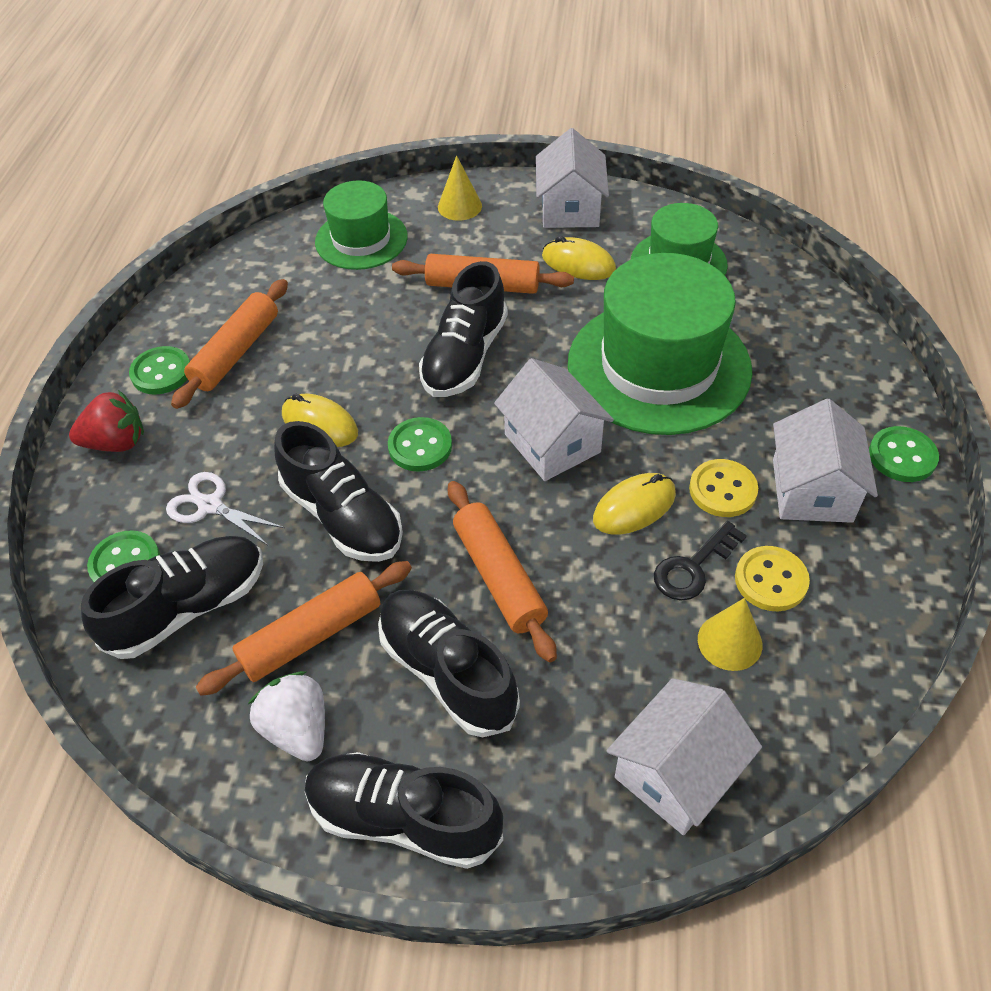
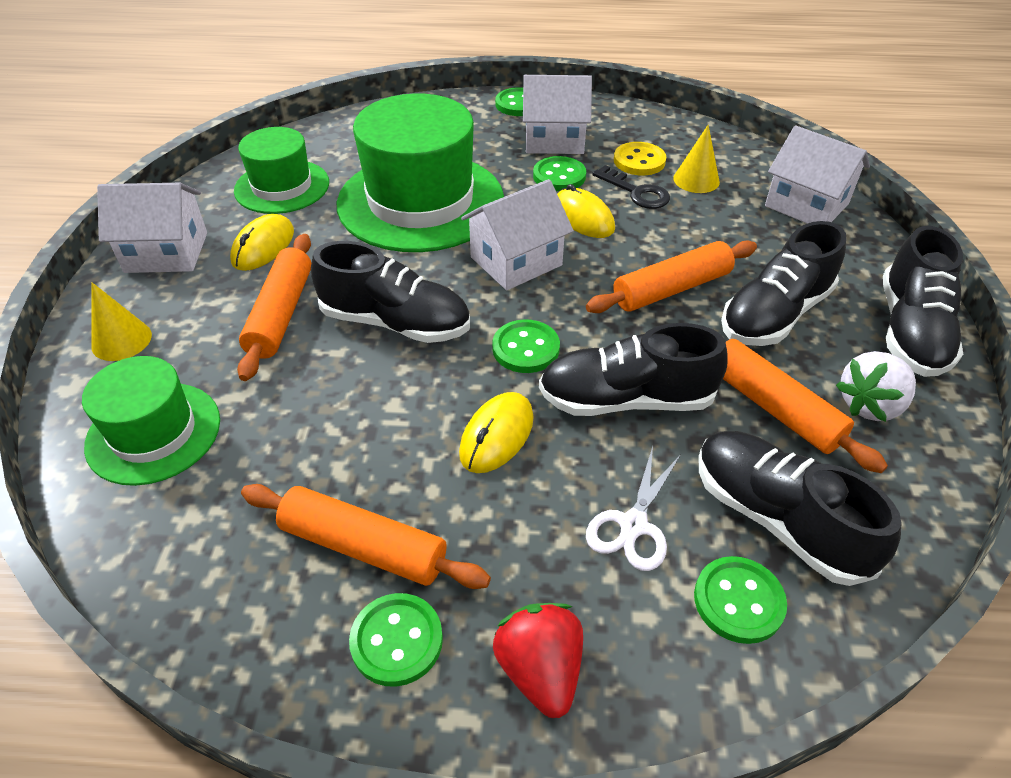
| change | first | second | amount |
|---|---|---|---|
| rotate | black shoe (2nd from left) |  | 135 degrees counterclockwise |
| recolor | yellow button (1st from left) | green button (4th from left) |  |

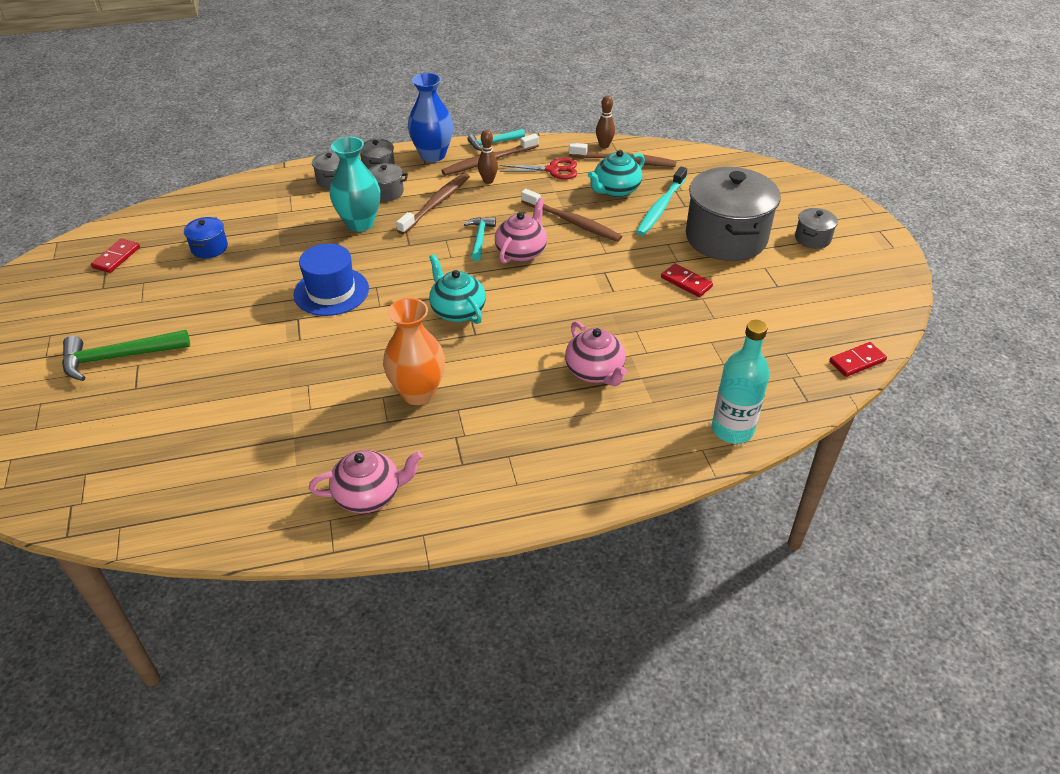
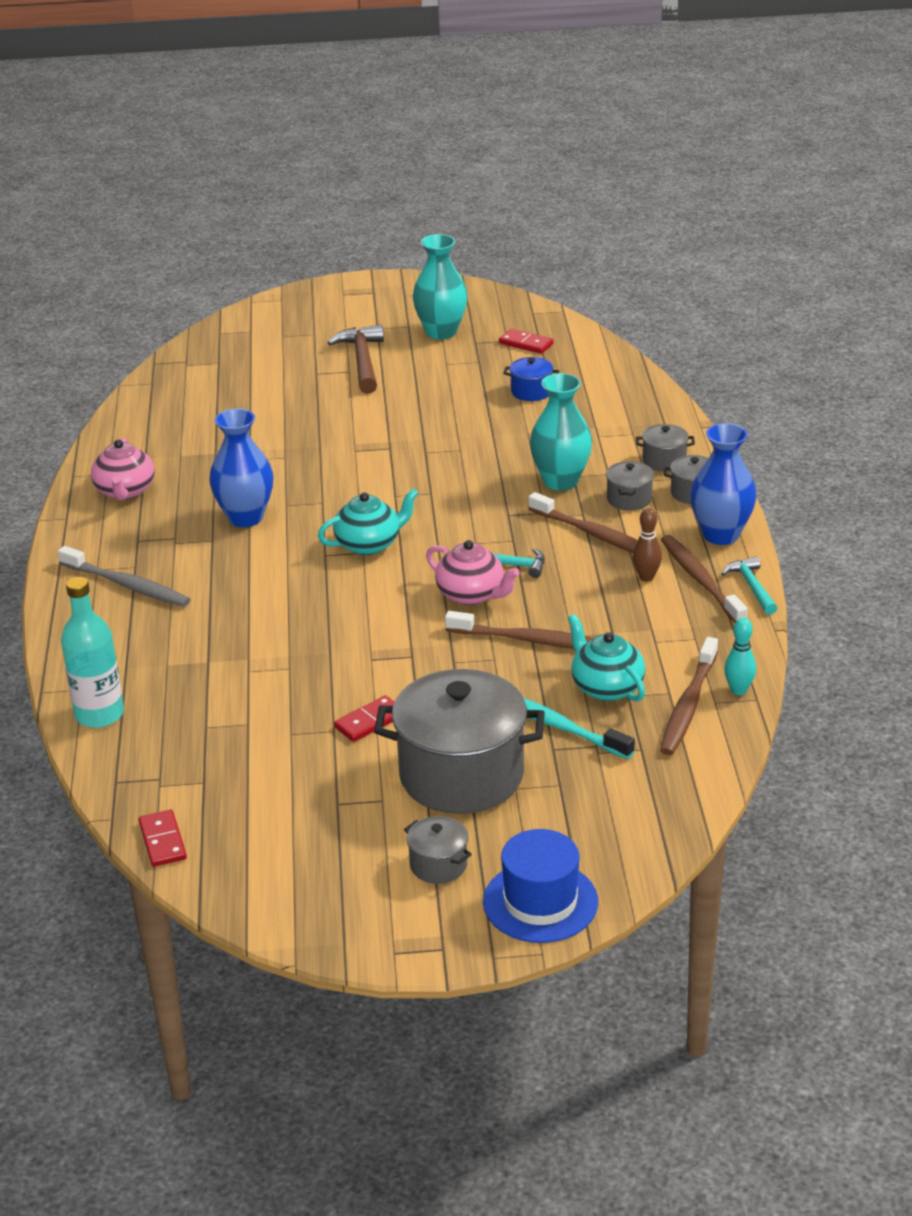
| change | first | second | amount |
|---|---|---|---|
| recolor | brown bowling pin (2nd from left) | turquoise bowling pin |  |
| delete | red scissors |  |  |
| rotate | brown toothbrush (3rd from left in the first image) | brown toothbrush (1st from left) | 120 degrees counterclockwise |
| move | blue hat |  |  |
| recolor | orange vase | blue vase (1st from left) |  |
| delete | pink teapot (3rd from left) |  |  |
| recolor | green hammer | brown hammer |  |
| insert |  | turquoise vase (1st from left) |  |
| insert |  | grey toothbrush |  |

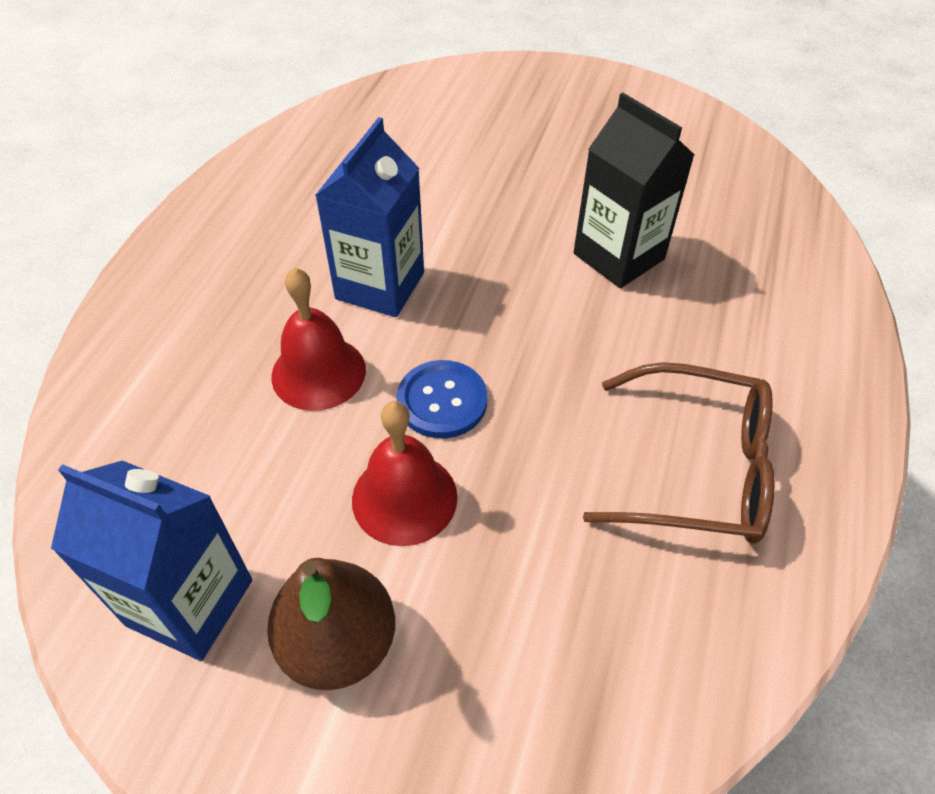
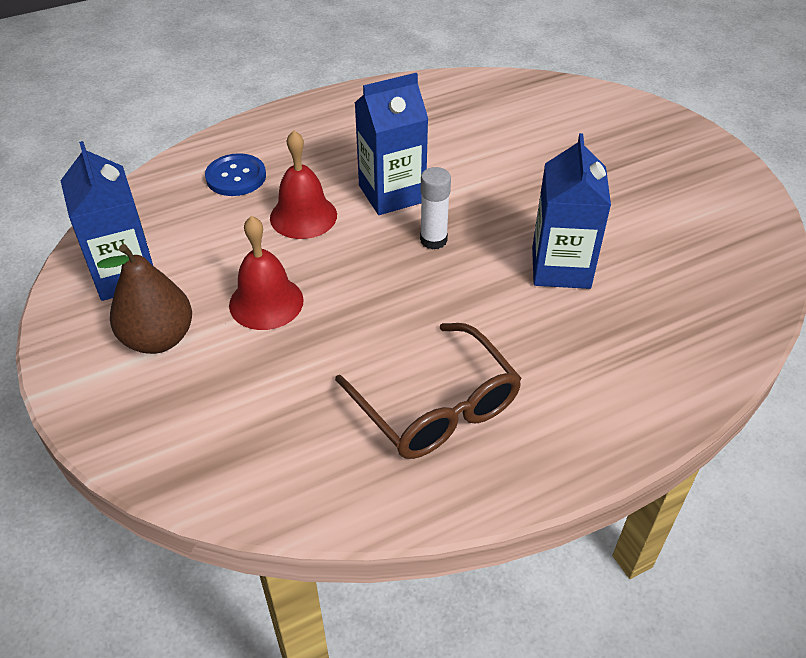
| change | first | second | amount |
|---|---|---|---|
| recolor | black carton | blue carton (3rd from left) |  |
| move | blue button |  |  |
| insert |  | white glue stick |  |

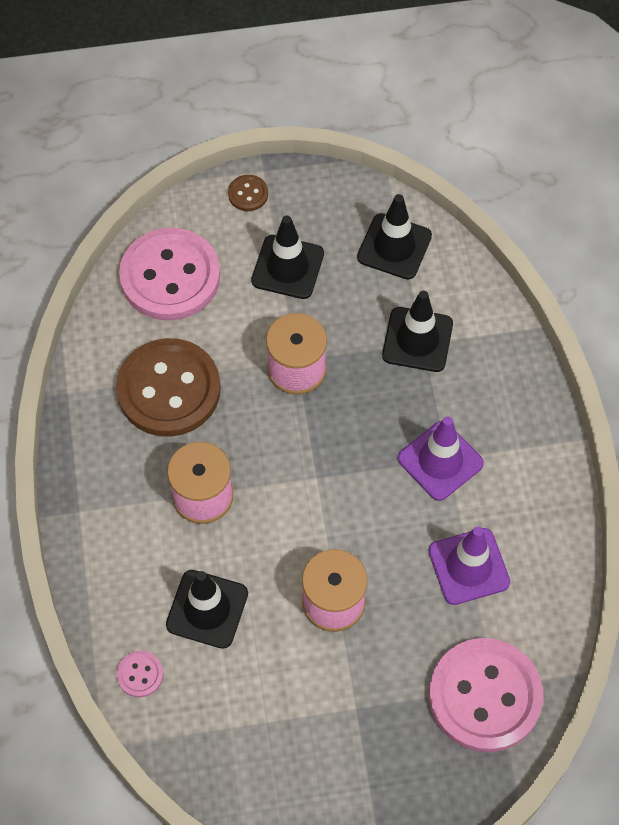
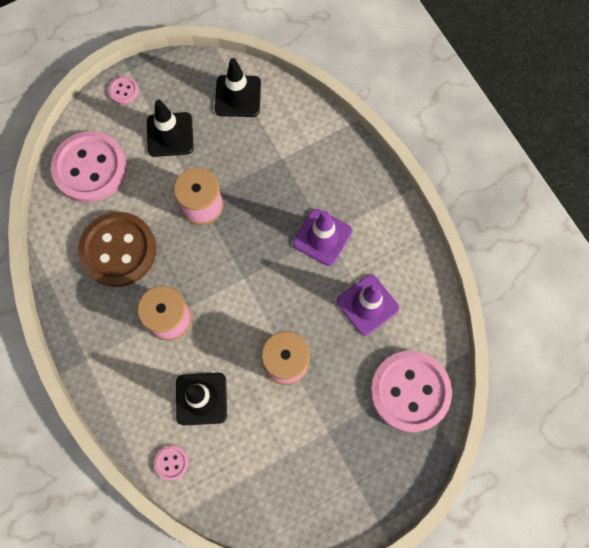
| change | first | second | amount |
|---|---|---|---|
| recolor | brown button (2nd from left) | pink button (2nd from left) |  |
| delete | black traffic cone (4th from left) |  |  |

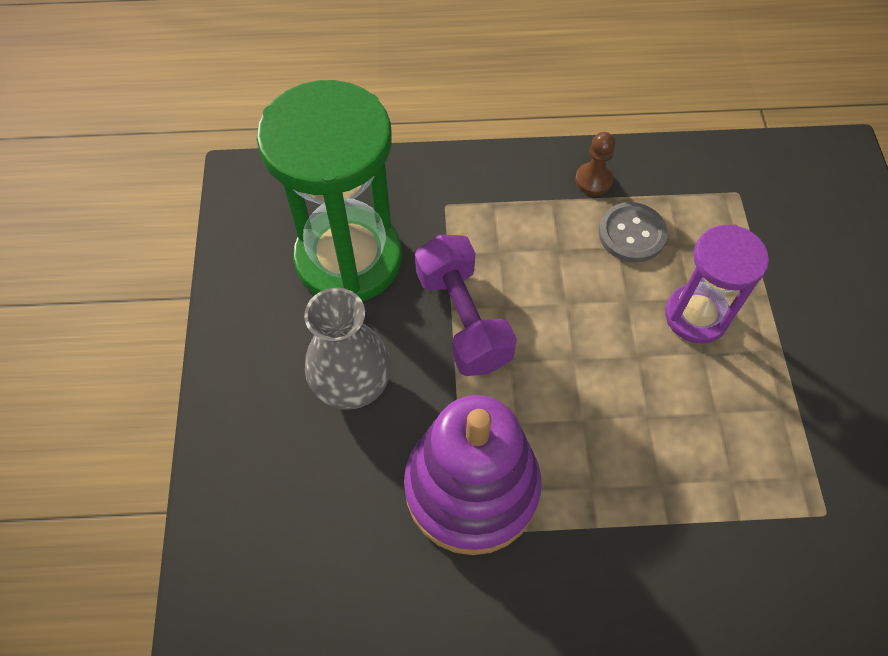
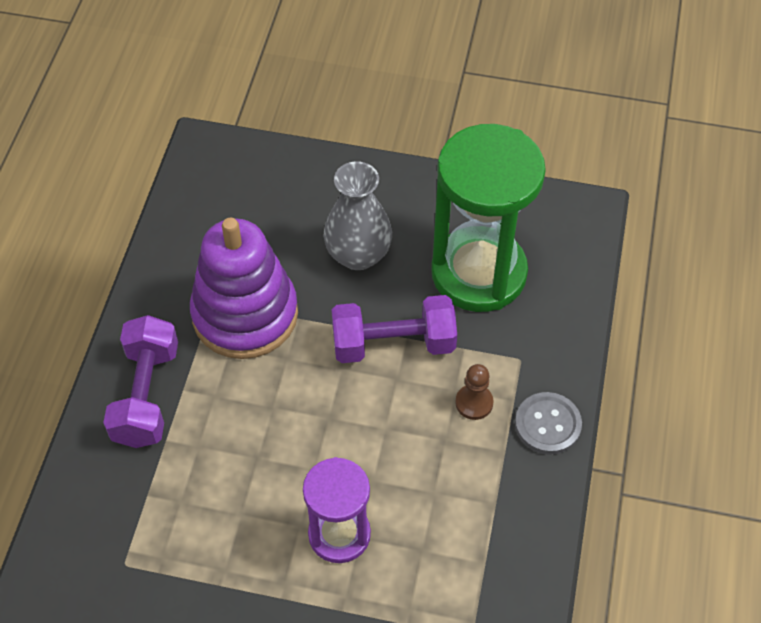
| change | first | second | amount |
|---|---|---|---|
| move | brown pawn |  |  |
| move | grey button |  |  |
| insert |  | purple dumbbell (1st from left) |  |

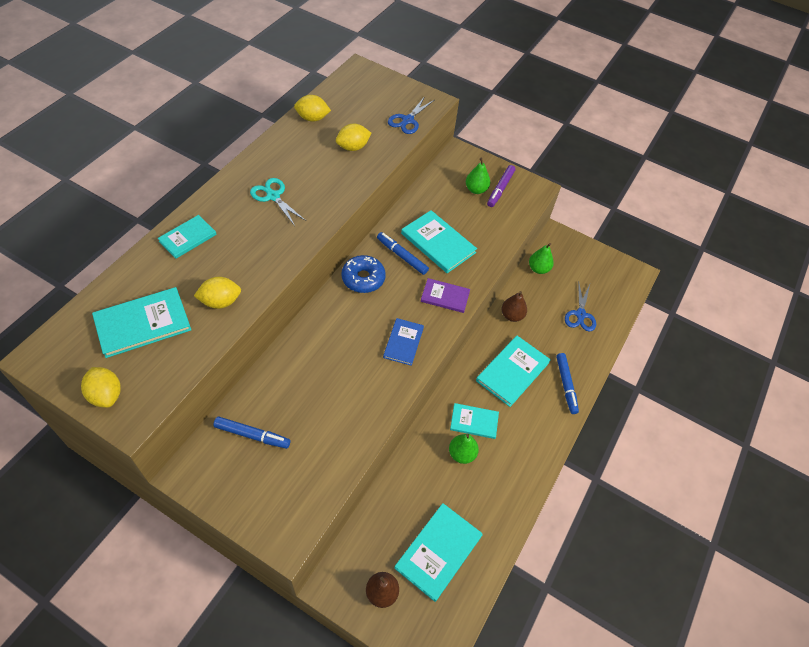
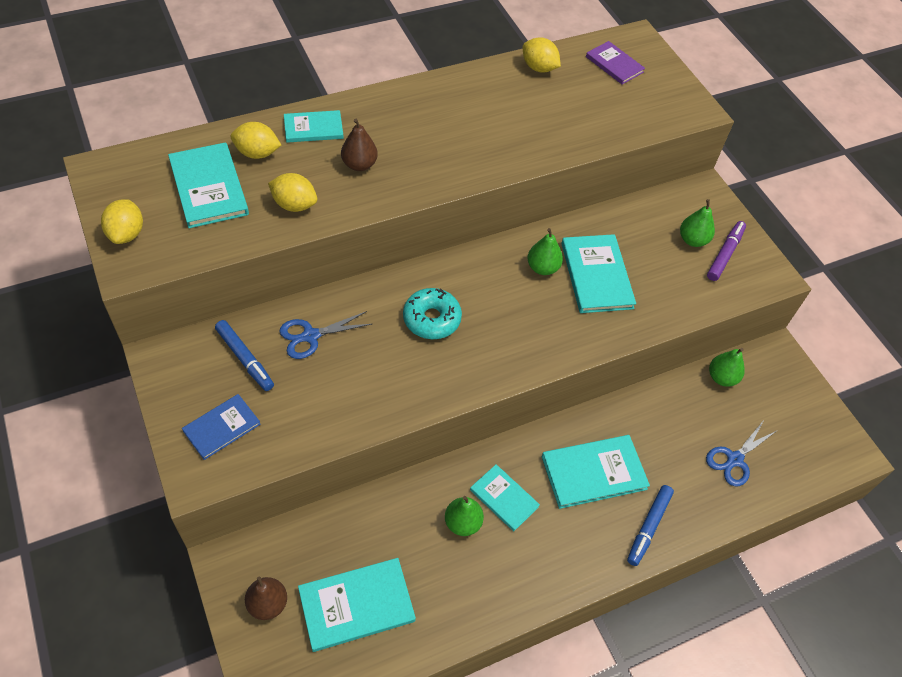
| change | first | second | amount |
|---|---|---|---|
| move | blue scissors (1st from left) |  |  |
| move | yellow lemon (4th from left in the first image) | yellow lemon (2nd from left) |  |
| rotate | purple marker |  | 150 degrees clockwise |
| delete | turquoise scissors |  |  |
| replace | blue marker (2nd from left) | green pear (2nd from left) |  |
| delete | blue donut |  |  |
| move | purple book |  |  |
| rotate | turquoise book (1st from left) |  | 60 degrees clockwise |
| move | brown pear (2nd from left) |  |  |
| move | blue book |  |  |
| insert |  | turquoise donut |  |

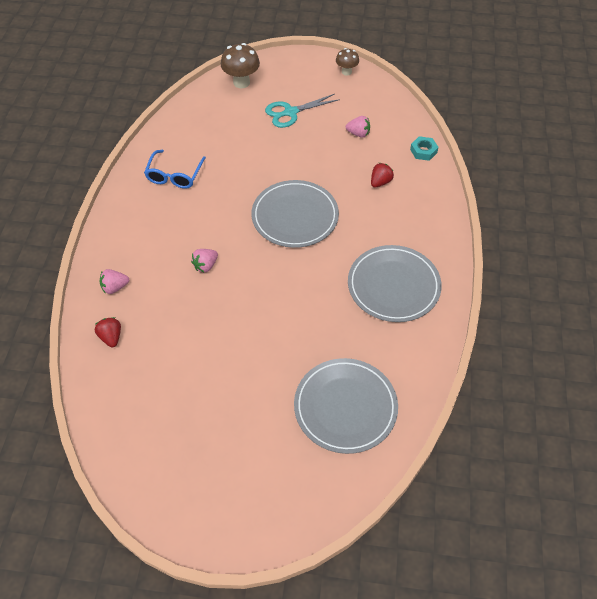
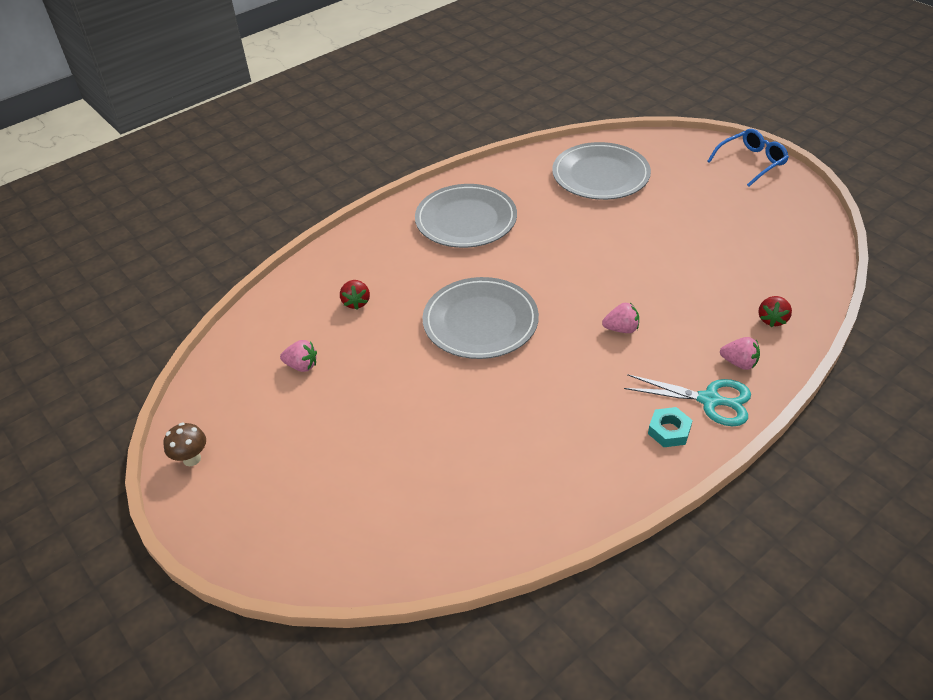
| change | first | second | amount |
|---|---|---|---|
| delete | brown mushroom (1st from left) |  |  |
| move | turquoise scissors |  |  |
| rotate | pink strawberry (3rd from left in the first image) | pink strawberry (1st from left) | 135 degrees clockwise |
| move | turquoise nut |  |  |
| move | blue glasses |  |  |
| rotate | red strawberry (2nd from left in the first image) | red strawberry (1st from left) | 90 degrees counterclockwise |

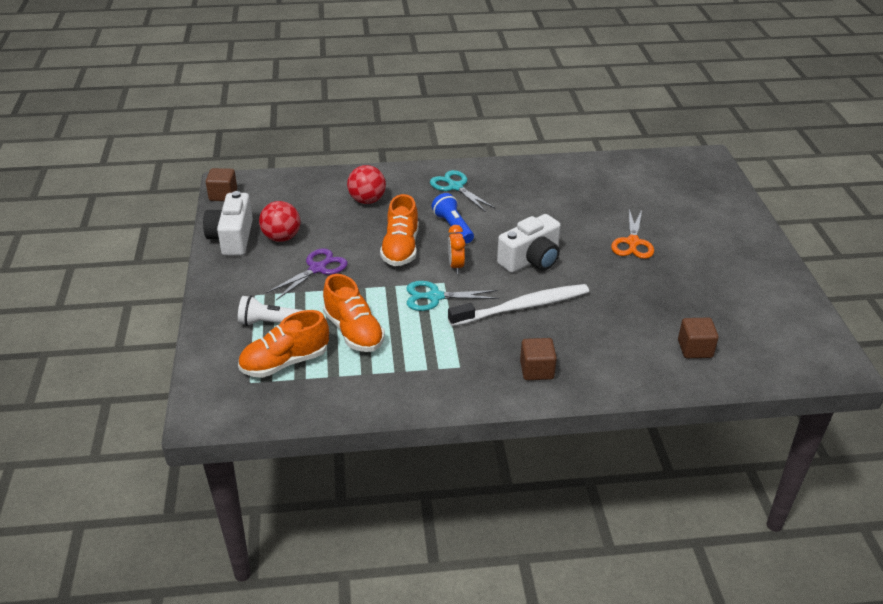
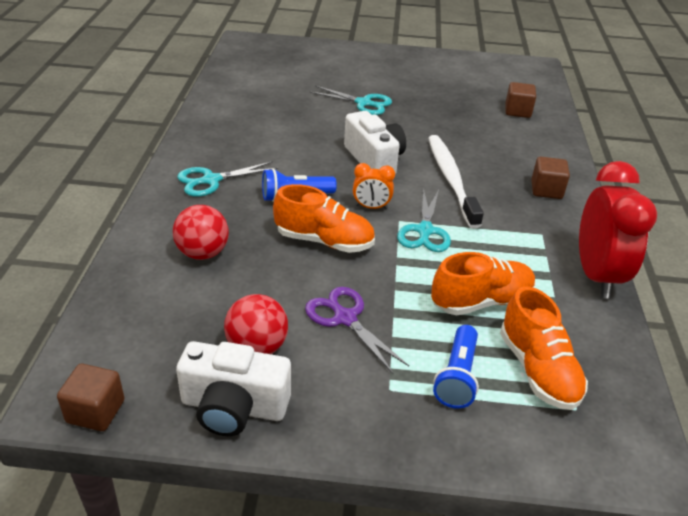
| change | first | second | amount |
|---|---|---|---|
| recolor | orange scissors | turquoise scissors (2nd from left) |  |
| recolor | white flashlight | blue flashlight (2nd from left) |  |
| insert |  | red clock |  |

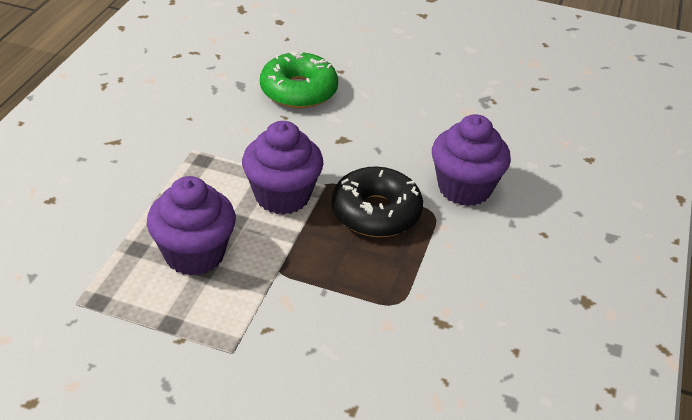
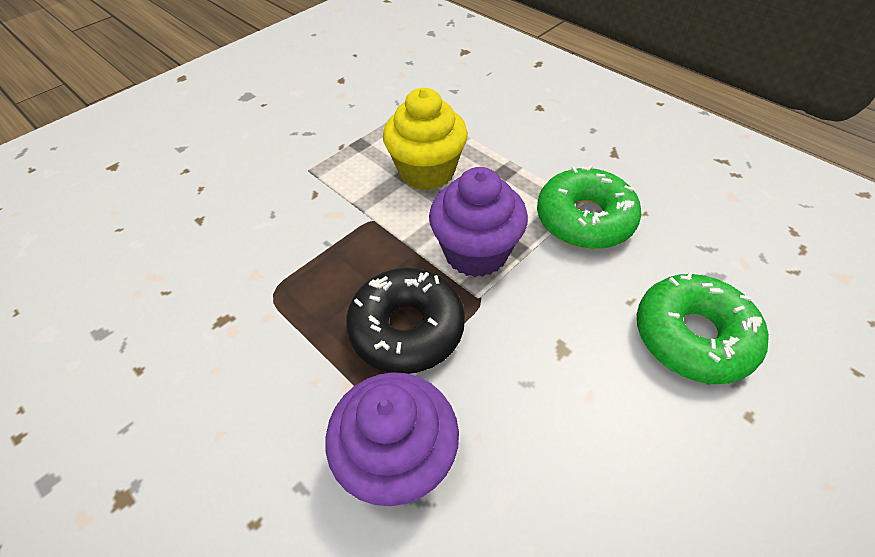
| change | first | second | amount |
|---|---|---|---|
| recolor | purple cupcake (1st from left) | yellow cupcake |  |
| insert |  | green donut (1st from left) |  |

